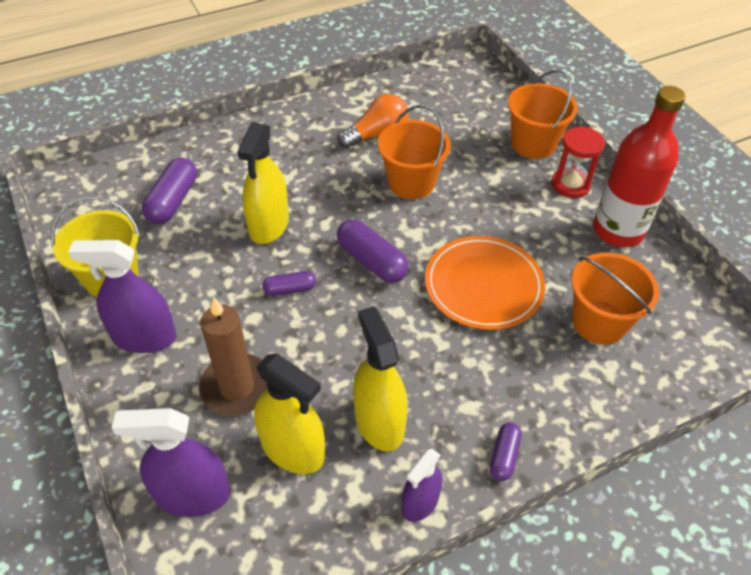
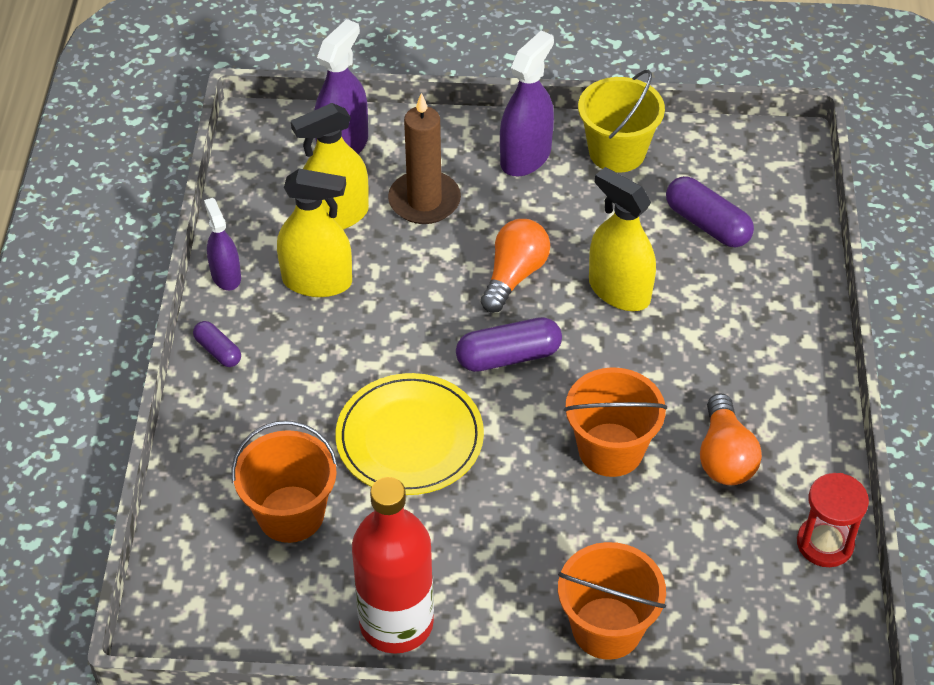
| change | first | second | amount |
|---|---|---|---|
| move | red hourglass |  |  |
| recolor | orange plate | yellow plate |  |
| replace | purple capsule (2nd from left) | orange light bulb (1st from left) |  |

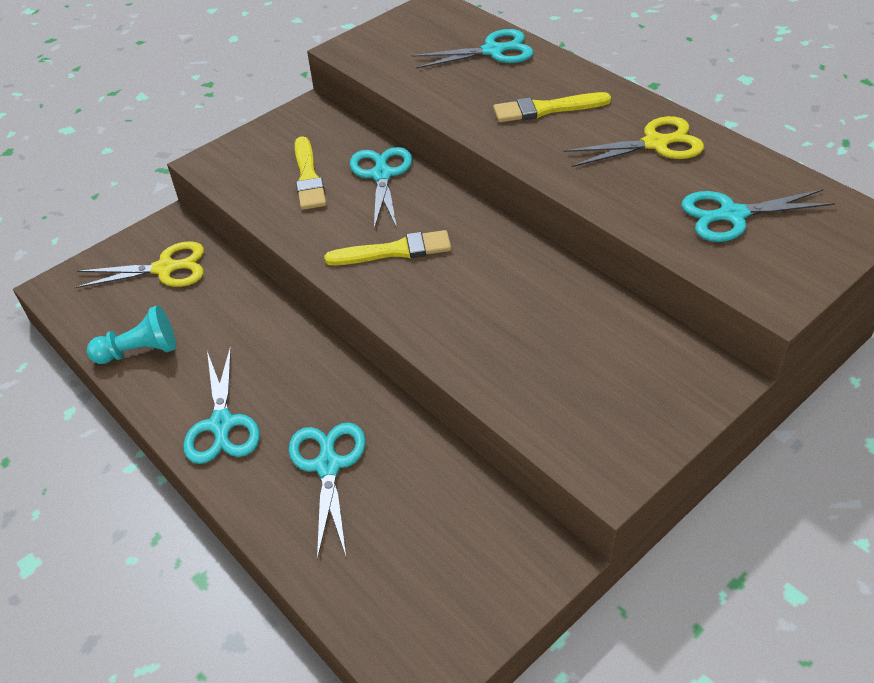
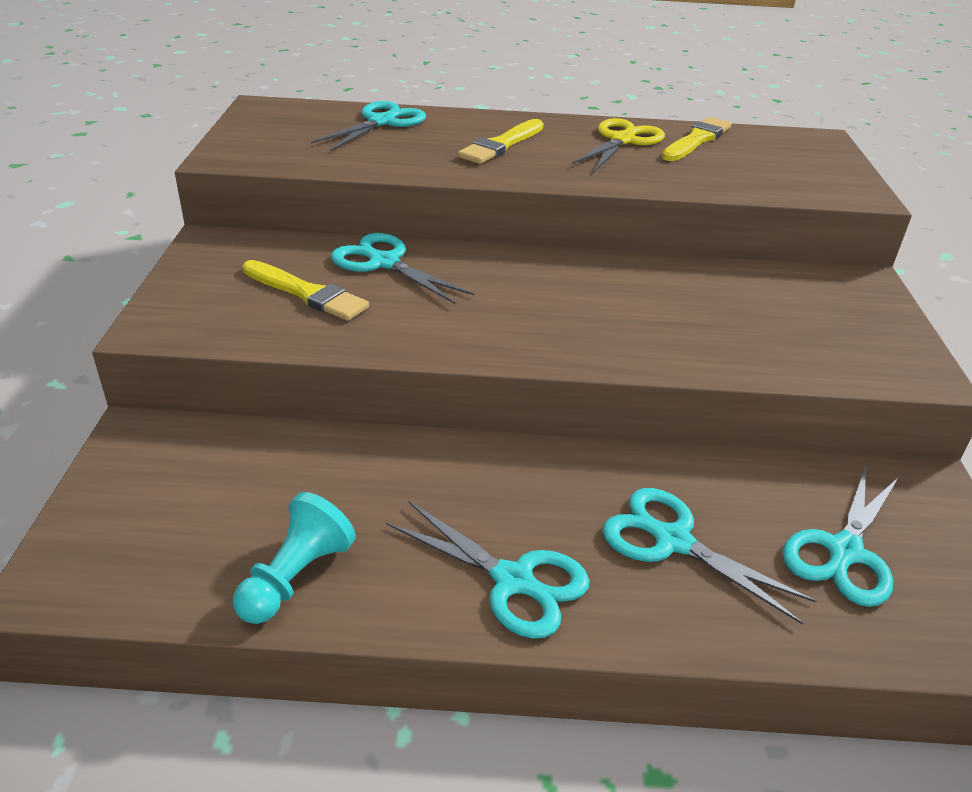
| change | first | second | amount |
|---|---|---|---|
| move | turquoise scissors (5th from left) |  |  |
| move | yellow brush (2nd from left in the first image) | yellow brush (3rd from left) |  |
| delete | yellow scissors (1st from left) |  |  |

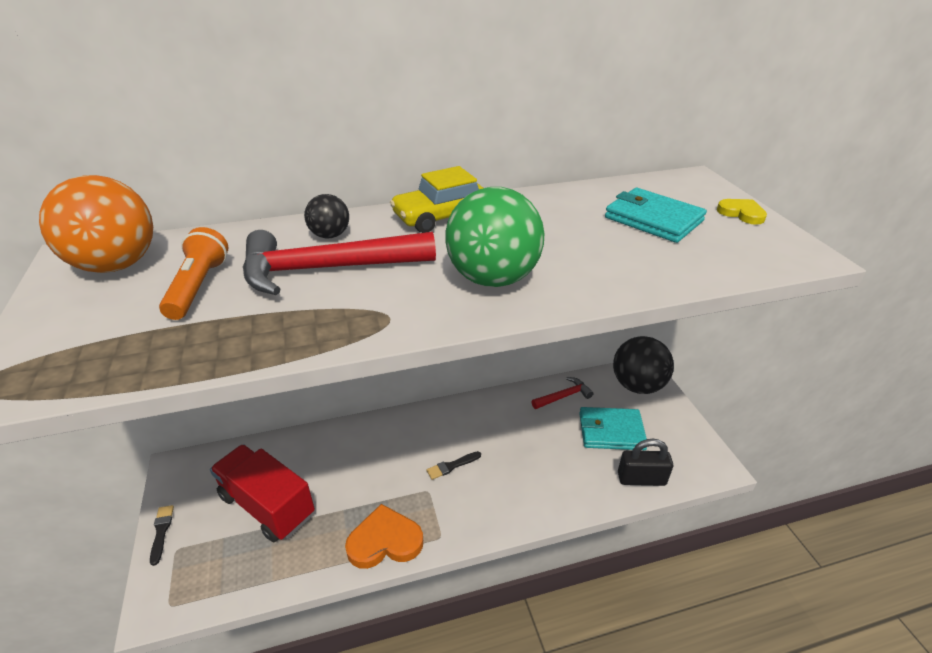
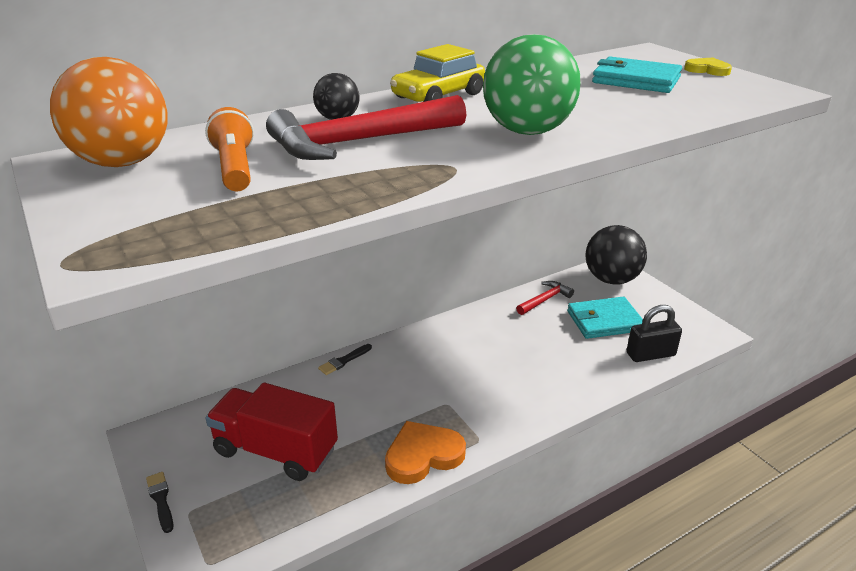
| change | first | second | amount |
|---|---|---|---|
| move | black brush (2nd from left) |  |  |

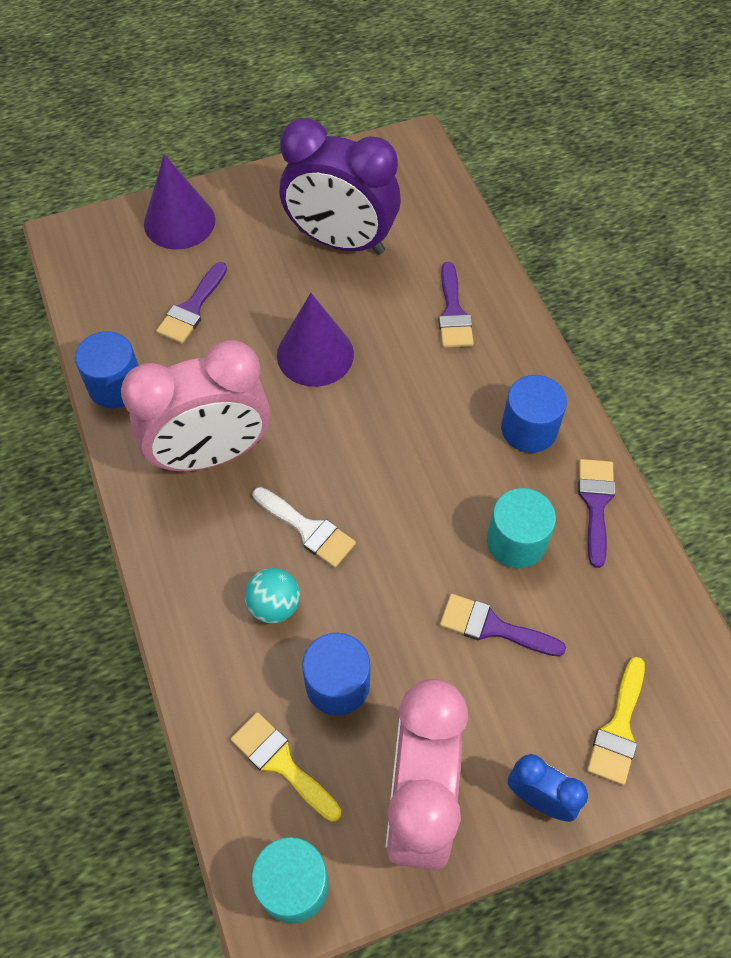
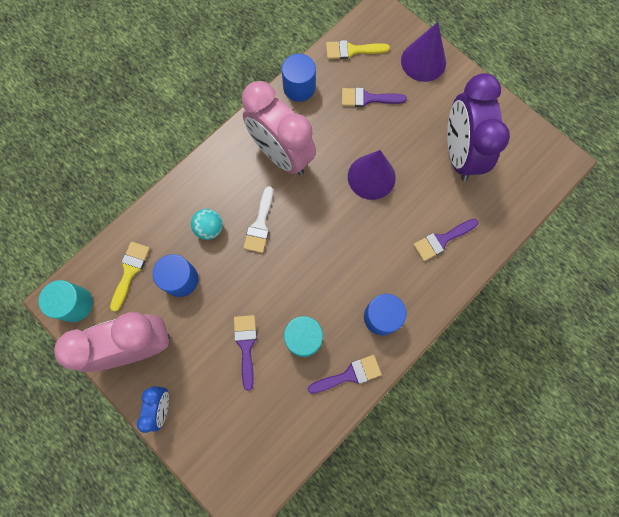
| change | first | second | amount |
|---|---|---|---|
| move | yellow brush (2nd from left) |  |  |

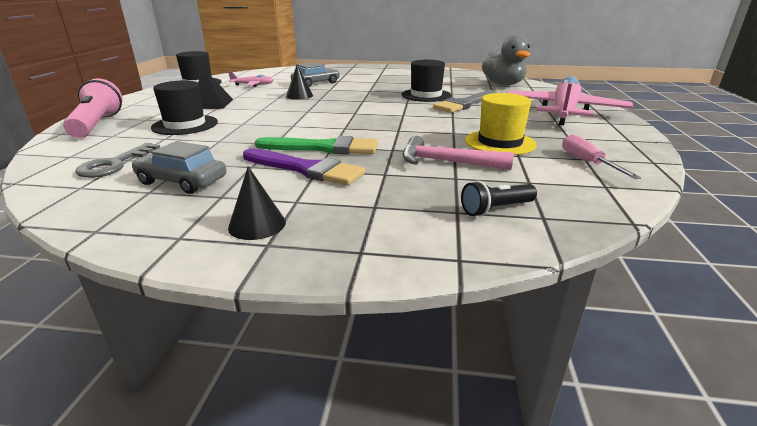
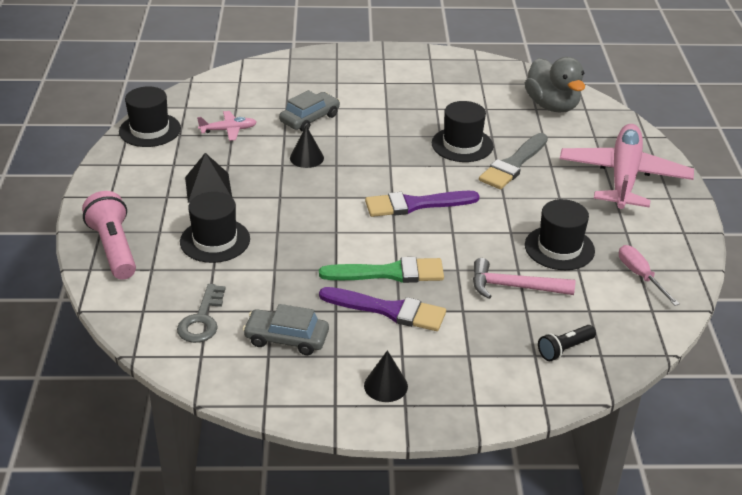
| change | first | second | amount |
|---|---|---|---|
| recolor | yellow hat | black hat (4th from left) |  |
| insert |  | purple brush (2nd from left) |  |

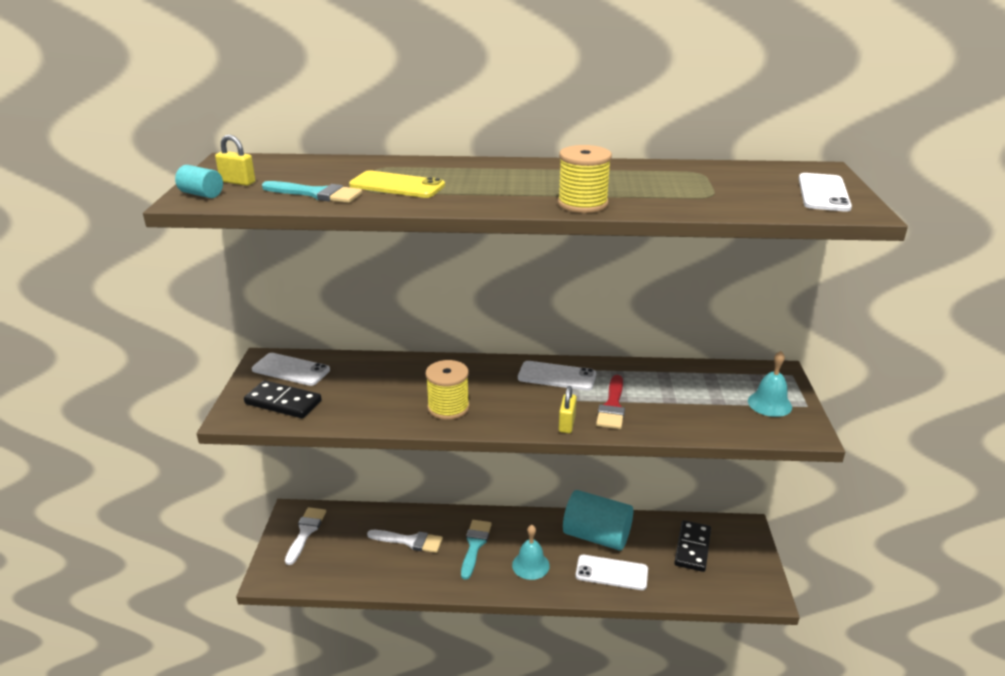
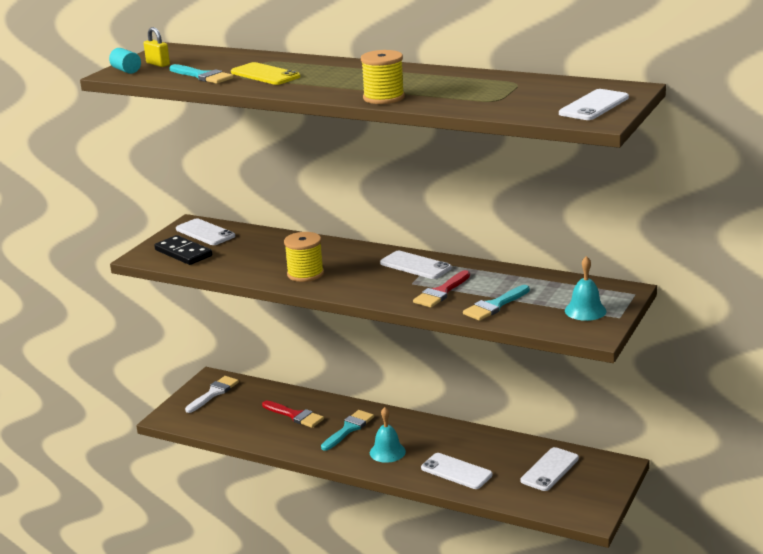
| change | first | second | amount |
|---|---|---|---|
| delete | yellow padlock (2nd from left) |  |  |
| delete | turquoise cylinder (2nd from left) |  |  |
| replace | black domino (2nd from left) | white phone (4th from left) |  |
| recolor | white brush (2nd from left) | red brush (1st from left) |  |
| insert |  | turquoise brush (3rd from left) |  |

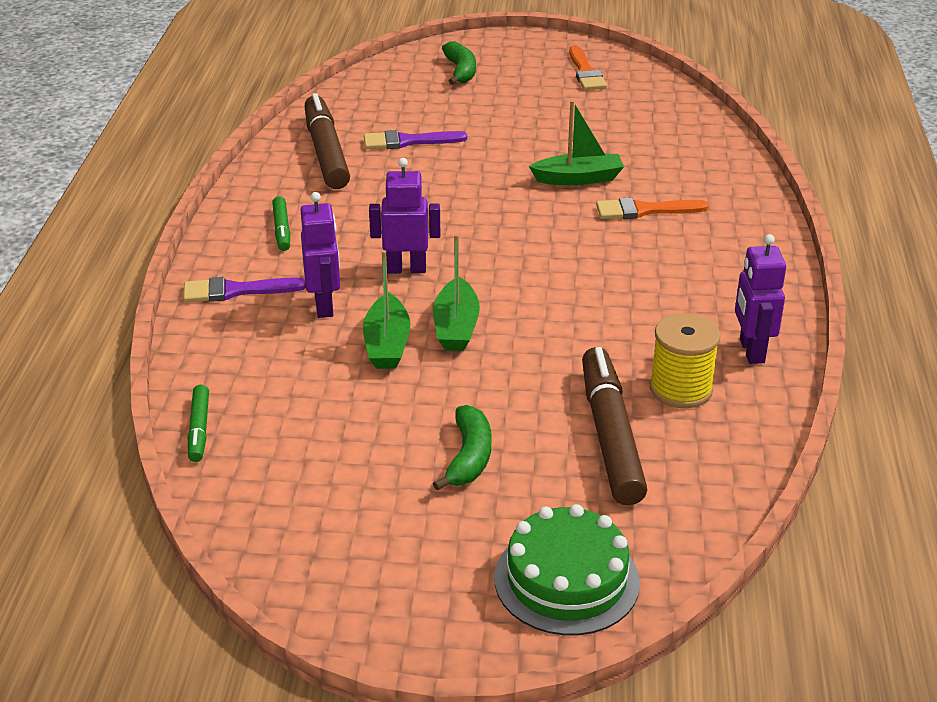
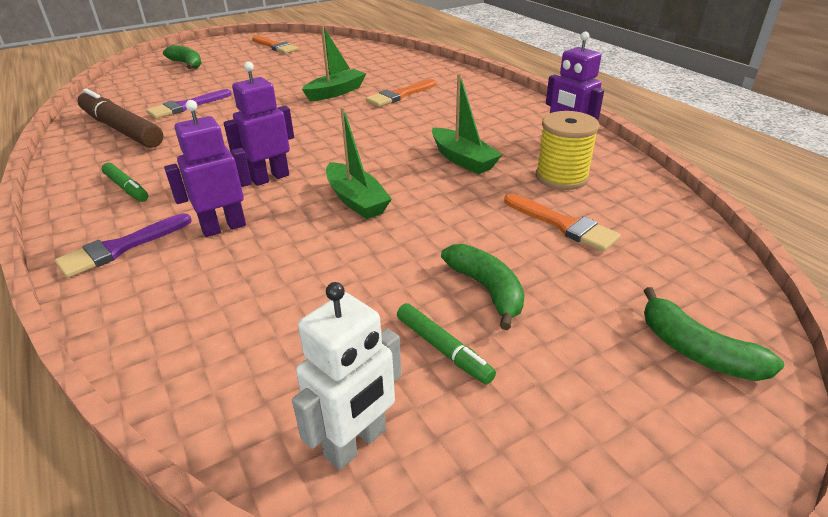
| change | first | second | amount |
|---|---|---|---|
| rotate | purple robot (1st from left) |  | 75 degrees counterclockwise |
| move | green boat (1st from left in the first image) | green boat (3rd from left) |  |
| replace | brown marker (2nd from left) | orange brush (3rd from left) |  |
| move | green marker (1st from left in the first image) | green marker (2nd from left) |  |
| replace | green cake | green banana (3rd from left) |  |
| insert |  | white robot |  |

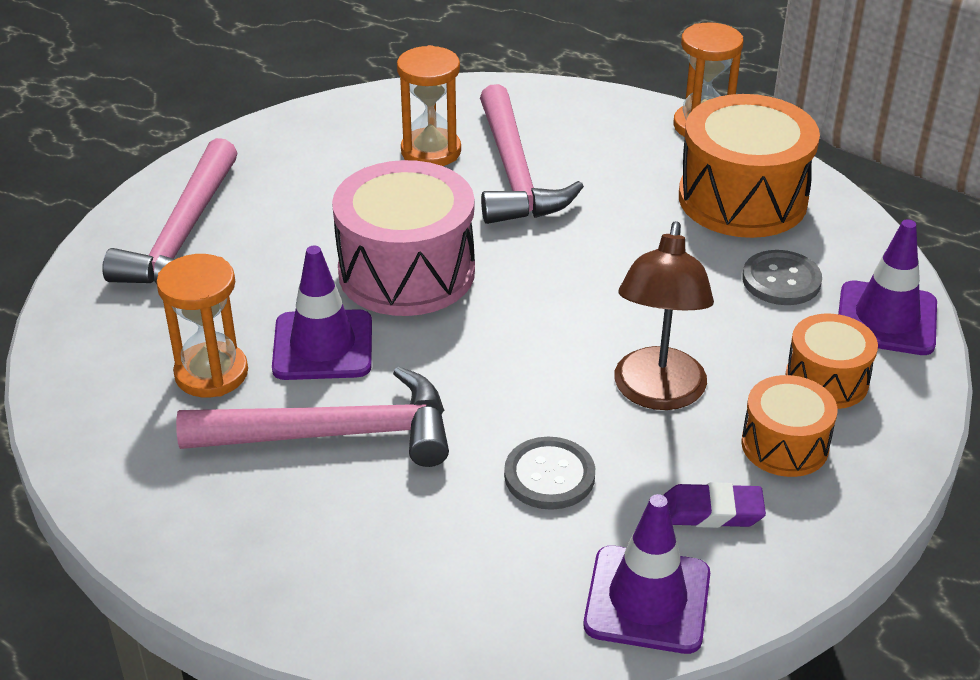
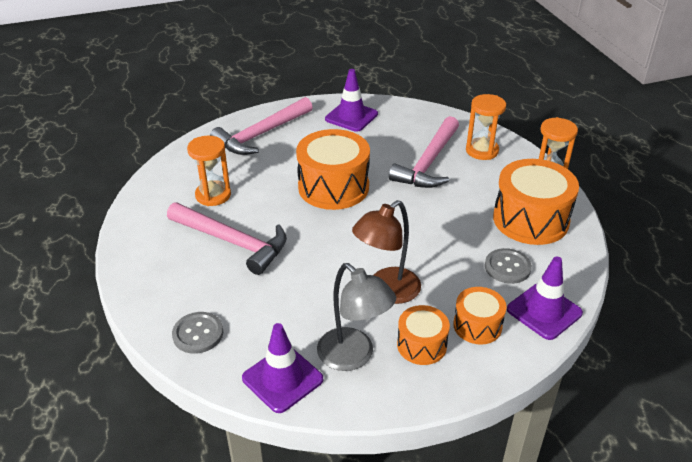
| change | first | second | amount |
|---|---|---|---|
| move | orange hourglass (2nd from left) |  |  |
| recolor | pink drum | orange drum (1st from left) |  |
| move | purple traffic cone (1st from left in the first image) | purple traffic cone (2nd from left) |  |
| move | grey button (1st from left) |  |  |
| replace | purple eraser | grey lamp |  |

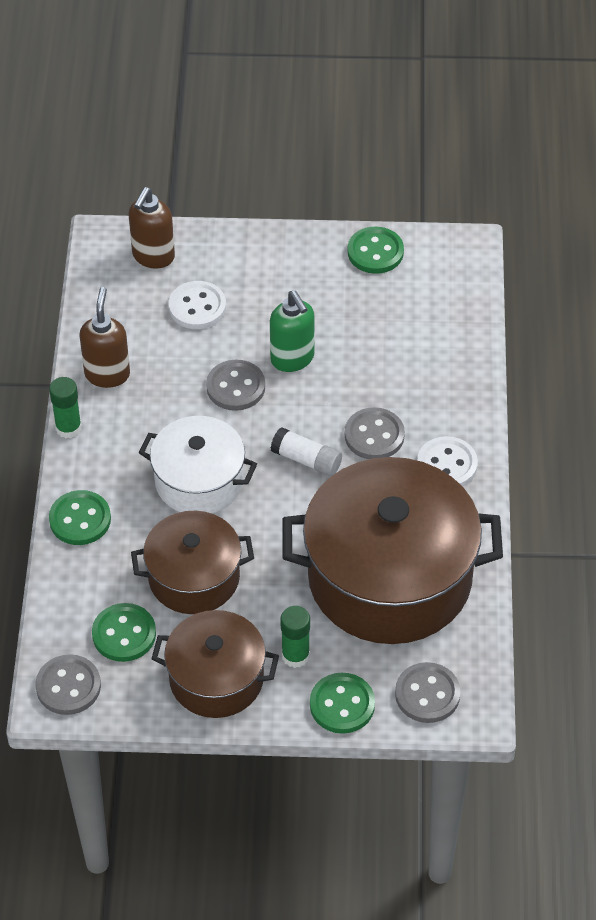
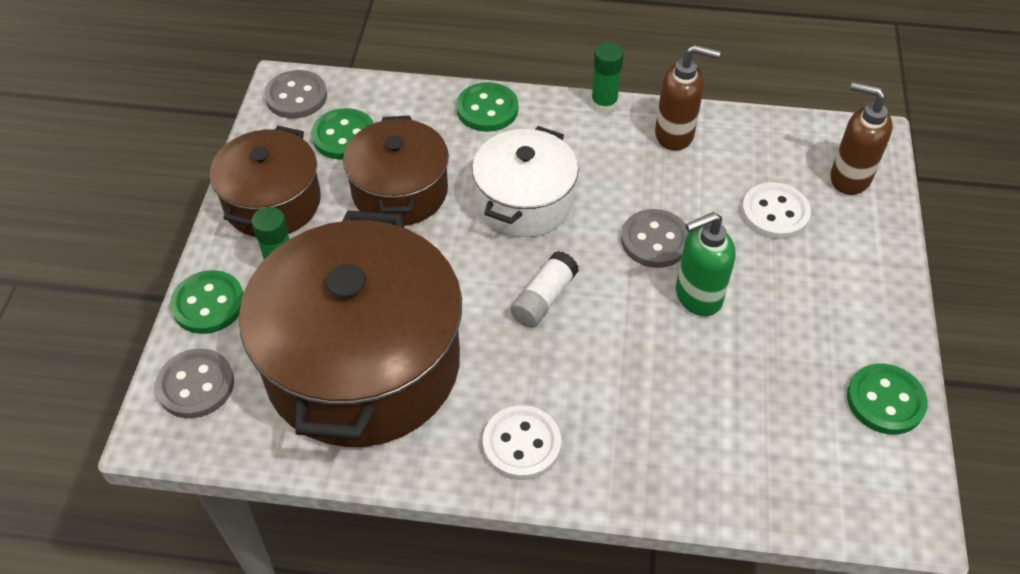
| change | first | second | amount |
|---|---|---|---|
| delete | grey button (3rd from left) |  |  |

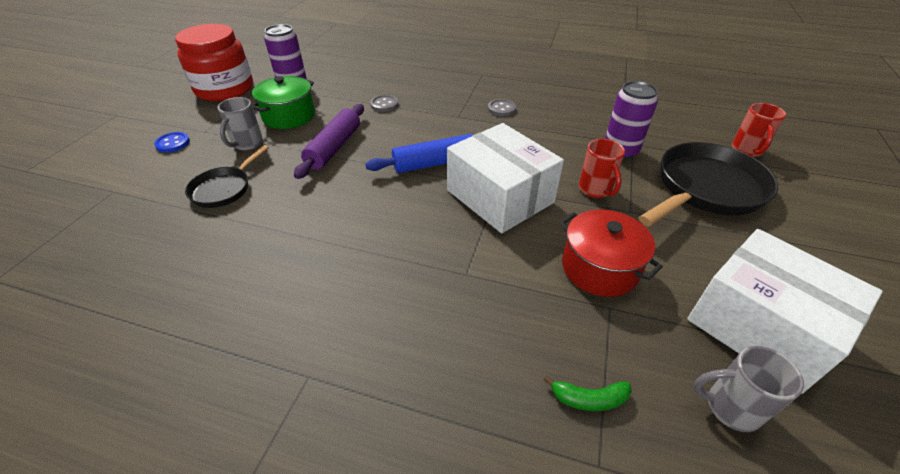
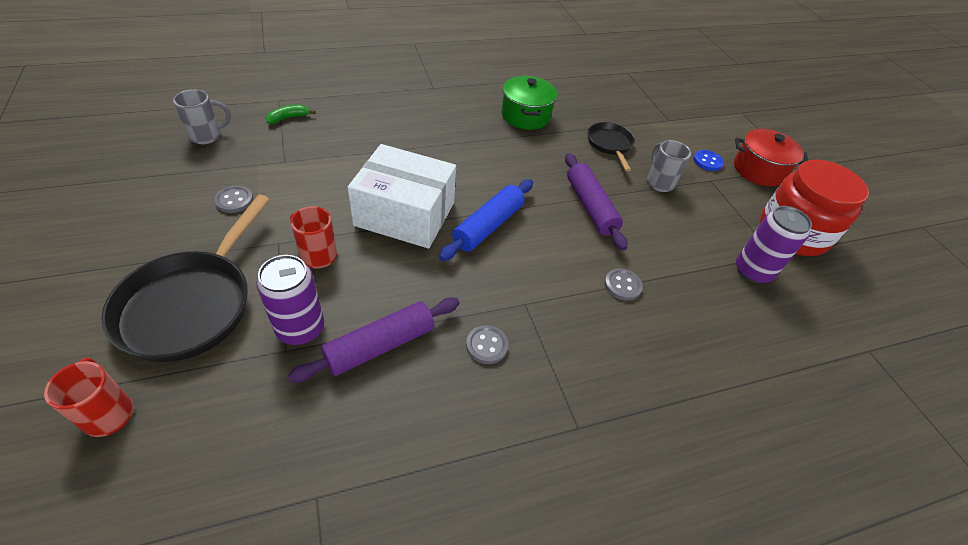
| change | first | second | amount |
|---|---|---|---|
| move | green pot |  |  |
| move | red pot |  |  |
| delete | white box (2nd from left) |  |  |
| insert |  | grey button (1st from left) |  |
| insert |  | purple rolling pin (1st from left) |  |

